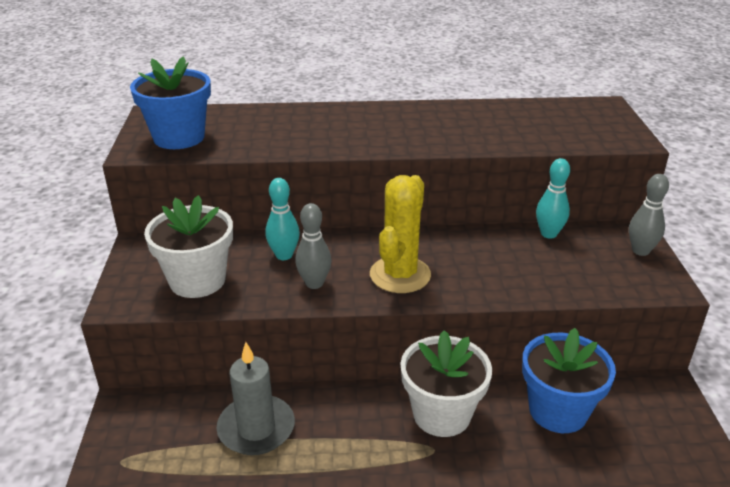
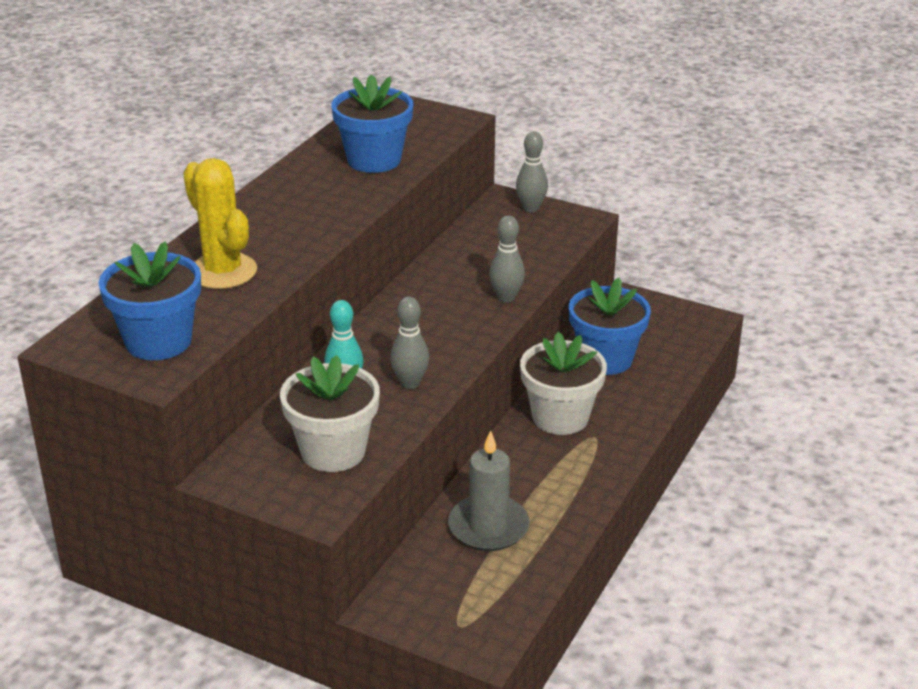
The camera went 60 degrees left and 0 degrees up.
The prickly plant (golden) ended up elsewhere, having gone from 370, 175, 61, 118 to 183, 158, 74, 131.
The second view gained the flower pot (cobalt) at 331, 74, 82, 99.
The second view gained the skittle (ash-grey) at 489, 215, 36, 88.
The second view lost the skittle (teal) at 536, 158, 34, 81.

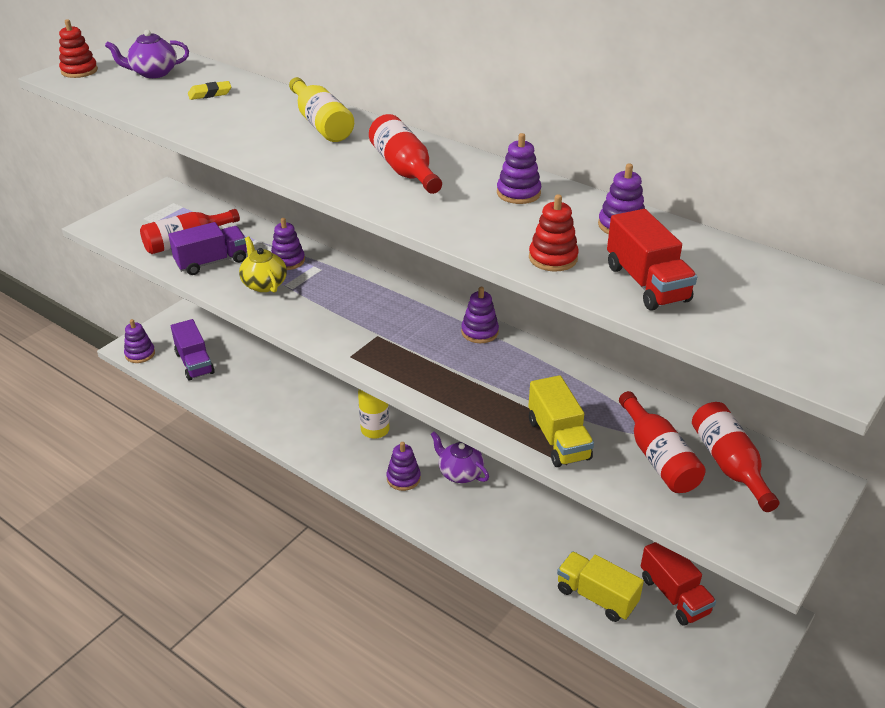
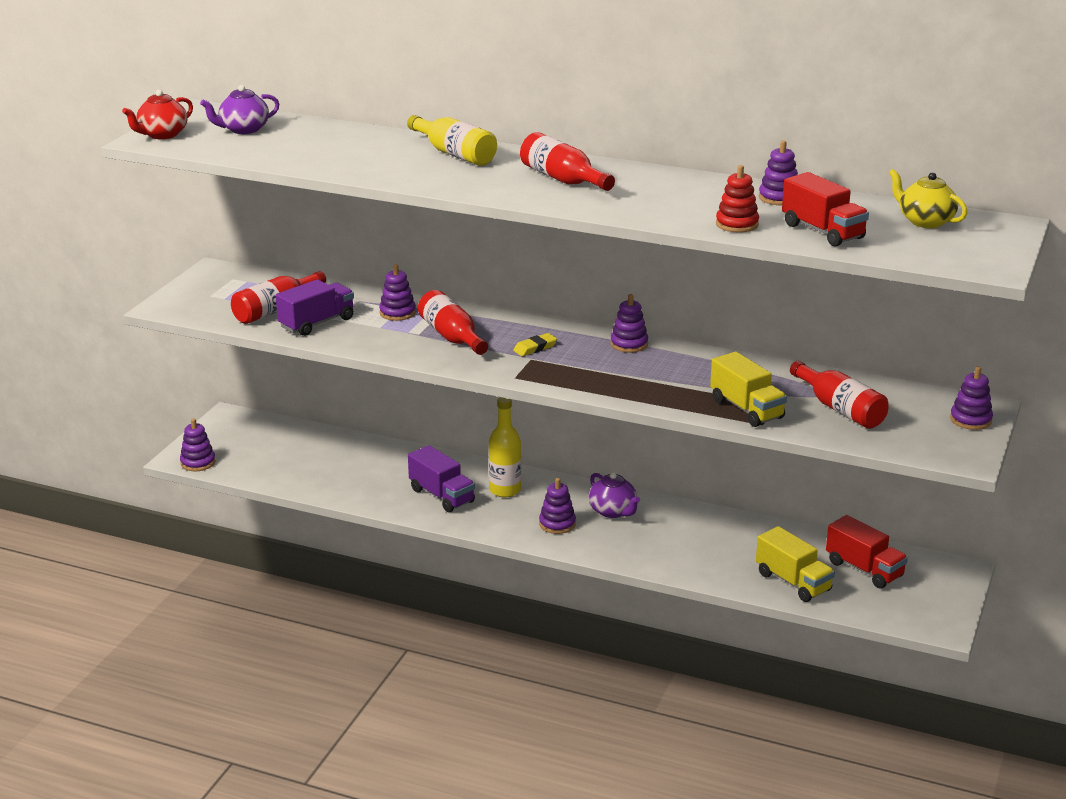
The camera went 15 degrees left and 10 degrees down.
Where the stacking rings (crimson) stood at 59, 19, 39, 59, the tea pot (crimson) came to stand at 122, 90, 71, 49.
The lorry (violet) ended up elsewhere, having gone from 171, 319, 44, 62 to 408, 445, 67, 67.
The drink bottle (crimson) ended up elsewhere, having gone from 692, 402, 87, 110 to 418, 290, 70, 65.
The pencil eraser (golden) ended up elsewhere, having gone from 188, 81, 43, 19 to 513, 333, 44, 23.
The tea pot (violet) at 431, 431, 58, 52 ended up facing another way, 150 degrees counterclockwise from before.
The lorry (golden) at 557, 551, 87, 71 ended up facing another way, 150 degrees counterclockwise from before.
The tea pot (golden) ended up elsewhere, having gone from 239, 237, 48, 56 to 889, 169, 78, 59.
The stacking rings (violet) ended up elsewhere, having gone from 497, 133, 45, 71 to 950, 367, 43, 63.

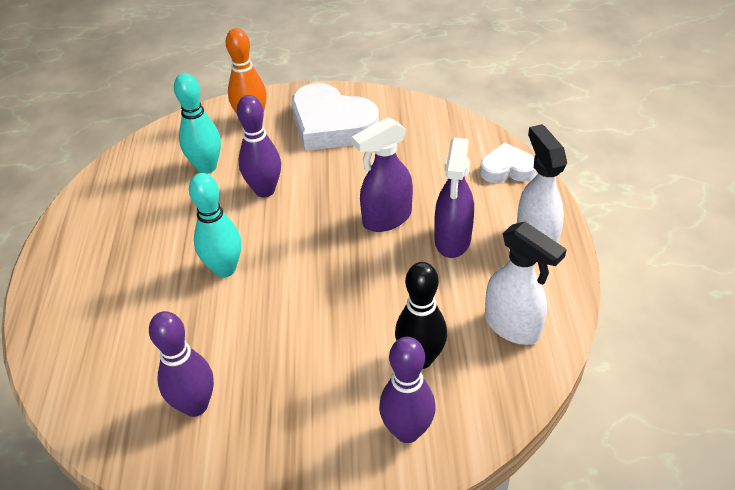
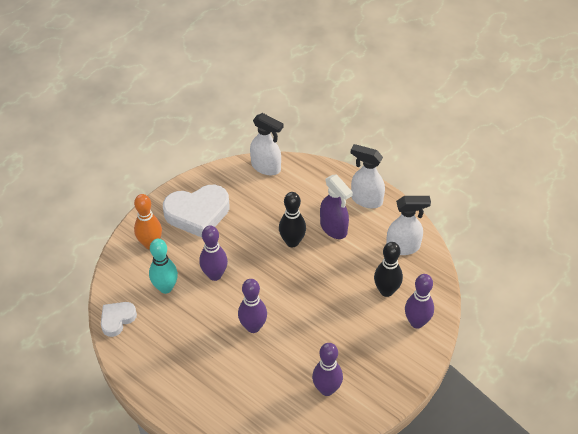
The camera went 50 degrees left and 5 degrees up.
The heart (white) ended up elsewhere, having gone from 480, 142, 57, 41 to 101, 302, 36, 35.
What was the skittle (teal) at 189, 173, 52, 105 turned into the skittle (violet) at 238, 279, 29, 54.
The second view gained the sprayer (white) at 250, 113, 34, 62.
Where the sprayer (violet) stood at 352, 117, 61, 115, the skittle (jet-black) came to stand at 279, 192, 27, 55.

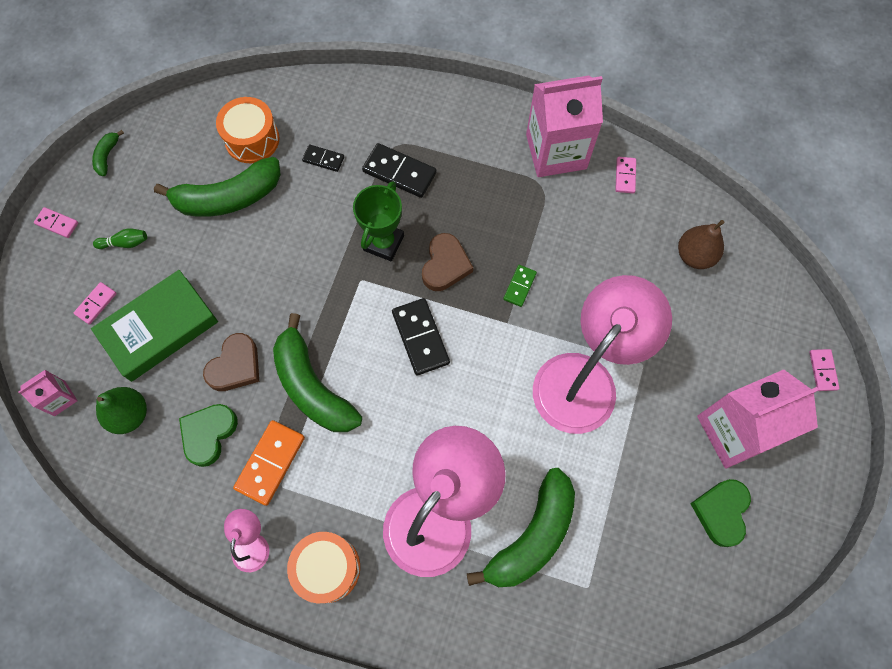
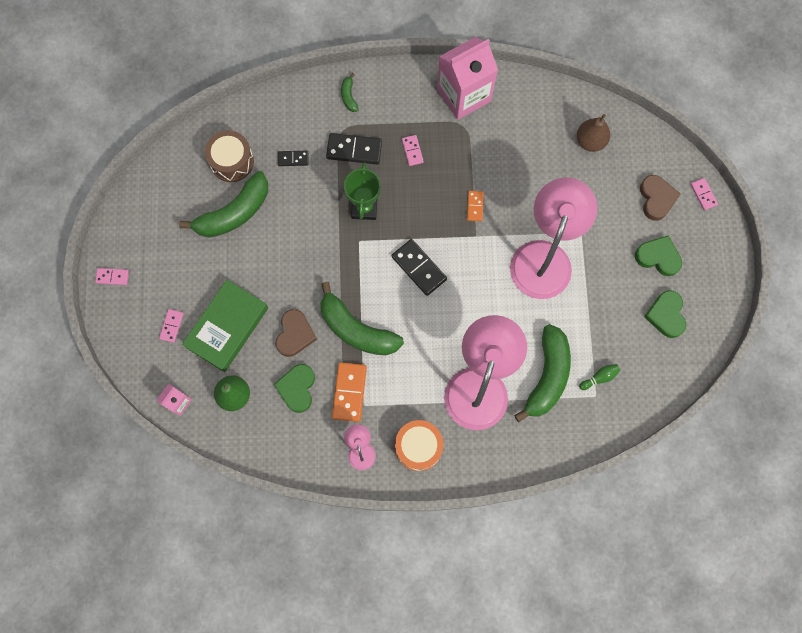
The camera went 20 degrees left and 5 degrees up.
What was the snare drum (bright orange) at 216, 97, 64, 66 turned into the snare drum (brown) at 205, 130, 49, 52.
The banana fruit (leaf-green) ended up elsewhere, having gone from 92, 130, 32, 46 to 341, 73, 18, 39.
The domino (pink) ended up elsewhere, having gone from 615, 157, 21, 36 to 402, 135, 22, 31.
What was the domino (leaf-green) at 503, 265, 34, 42 turned into the domino (bright orange) at 467, 191, 17, 30.
The skittle (leaf-green) ended up elsewhere, having gone from 93, 229, 54, 20 to 579, 364, 42, 26.
Where the milk carton (pink) stood at 697, 369, 122, 99, the heart (leaf-green) came to stand at 635, 236, 47, 40.
The heart (brown) ended up elsewhere, having gone from 422, 233, 51, 58 to 640, 175, 40, 46.

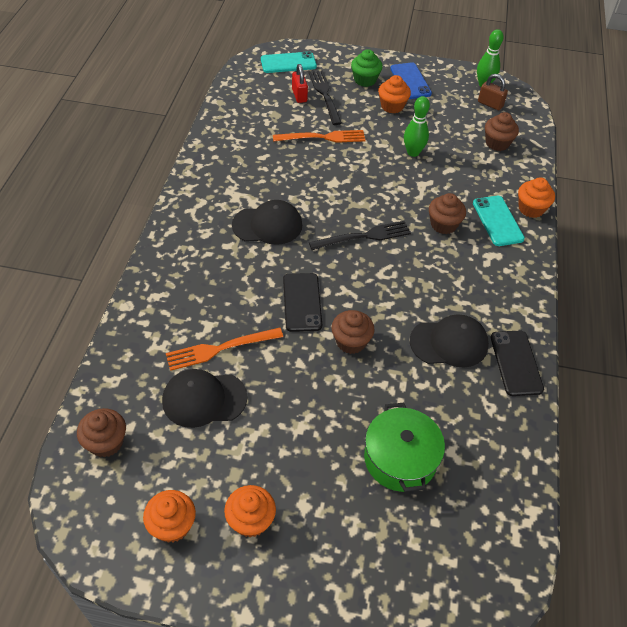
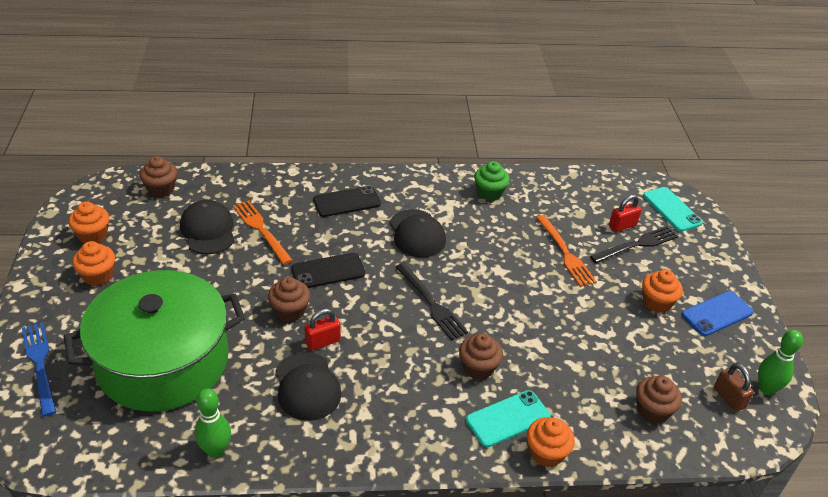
The camera went 75 degrees right and 10 degrees down.
The second view gained the dinner fork (cobalt) at 22, 322, 35, 95.
The size of the stockpot (leaf-green) at 364, 402, 81, 90 changed by a factor of 1.87.
The skittle (leaf-green) ended up elsewhere, having gone from 404, 96, 26, 61 to 195, 388, 36, 70.
The second view gained the small lock (crimson) at 304, 309, 37, 42.
The phone (jet-black) ended up elsewhere, having gone from 491, 331, 53, 65 to 313, 186, 68, 31.
The fairy cake (leaf-green) ended up elsewhere, having gone from 351, 49, 32, 38 to 474, 161, 36, 40.
The small lock (brown) at 478, 74, 30, 36 ended up facing another way, 45 degrees counterclockwise from before.

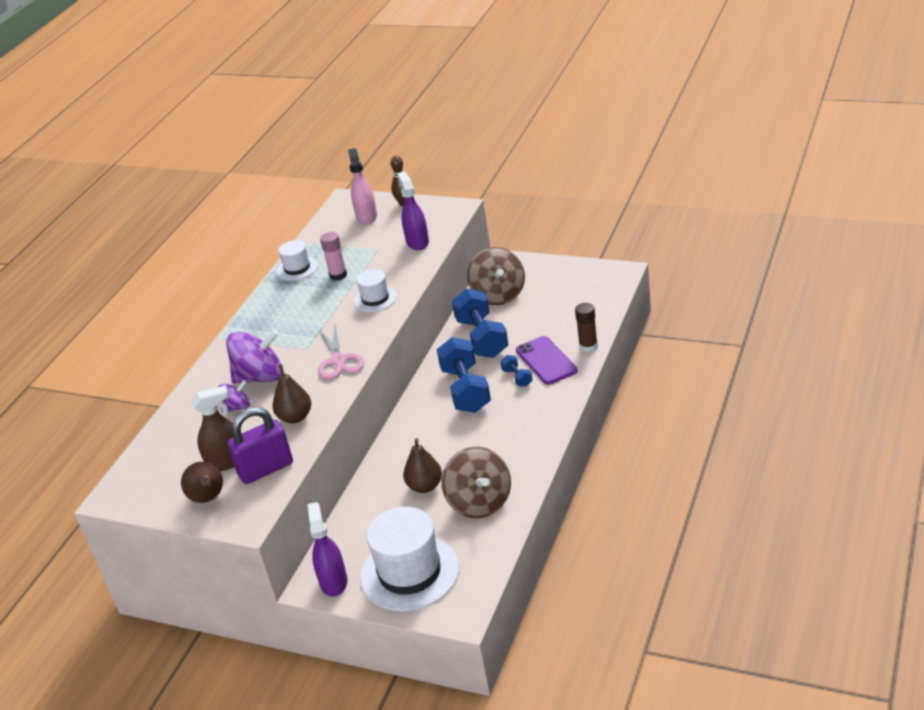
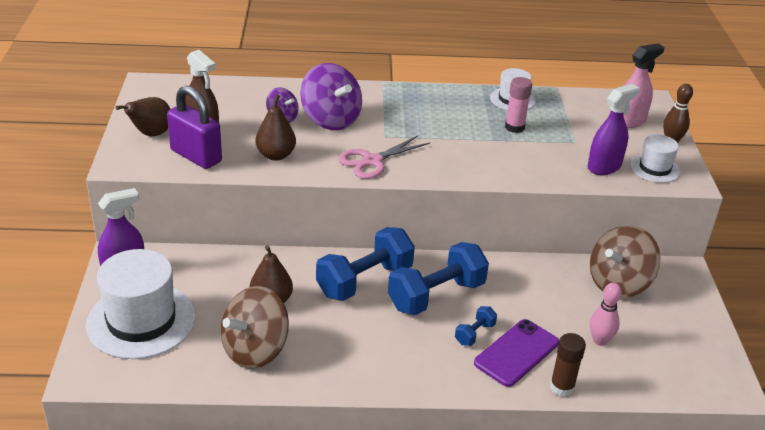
The camera went 60 degrees right and 0 degrees up.
The free weight (cobalt) ended up elsewhere, having gone from 452, 288, 56, 70 to 316, 227, 99, 74.
The second view gained the skittle (pink) at 590, 283, 32, 63.
The hat (white) ended up elsewhere, having gone from 354, 269, 43, 43 to 630, 134, 51, 49.

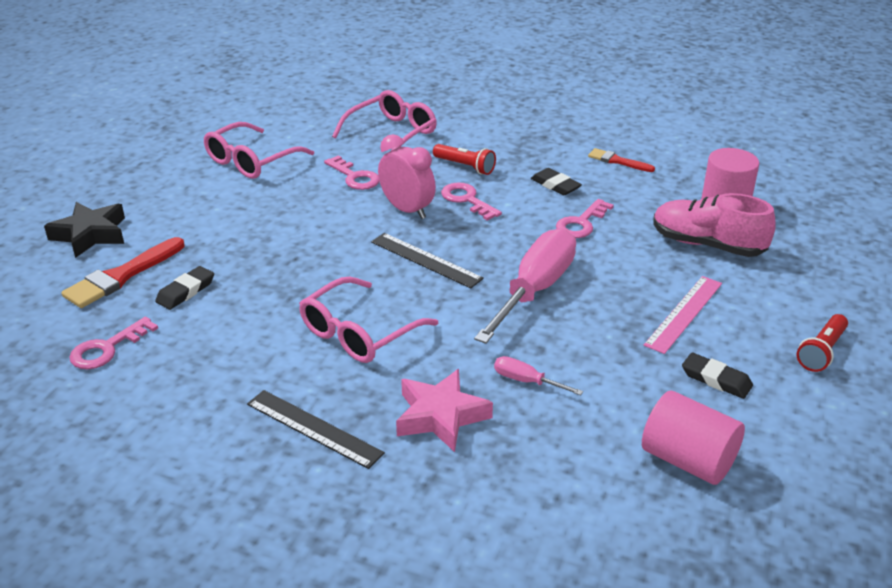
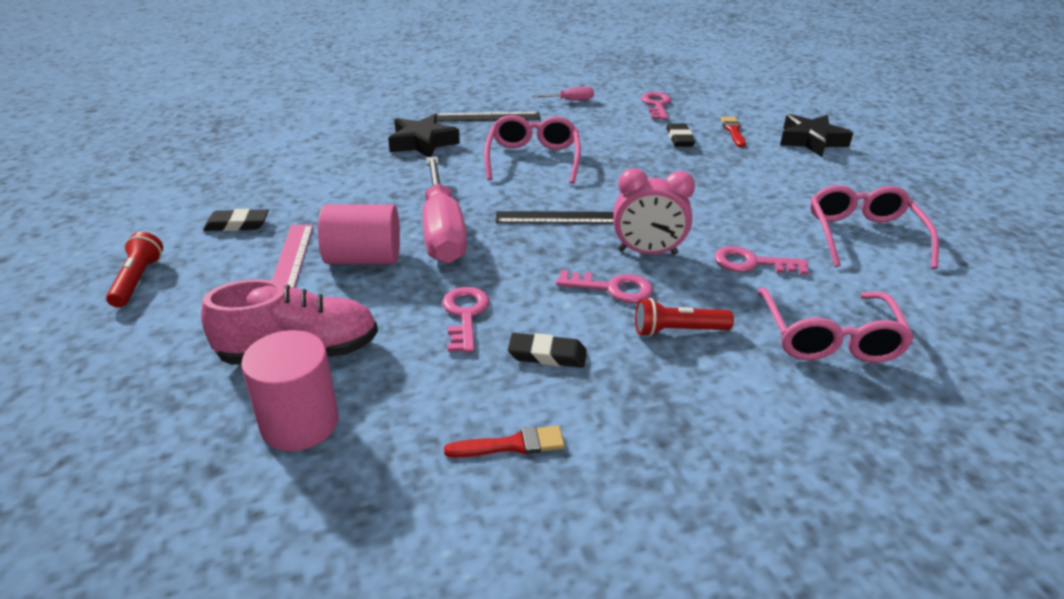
The camera went 140 degrees right and 0 degrees up.
The cylinder shape (pink) ended up elsewhere, having gone from 642, 391, 103, 94 to 318, 204, 82, 60.
What was the star shape (pink) at 396, 369, 97, 83 turned into the star shape (jet-black) at 388, 114, 72, 43.
The hand screwdriver (pink) ended up elsewhere, having gone from 494, 356, 89, 39 to 532, 87, 62, 13.
The size of the brush (crimson) at 61, 237, 123, 71 changed by a factor of 0.59.

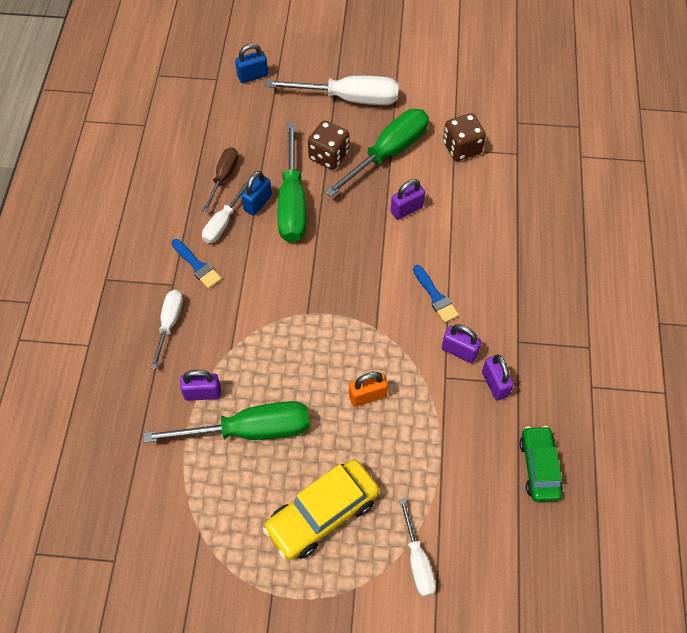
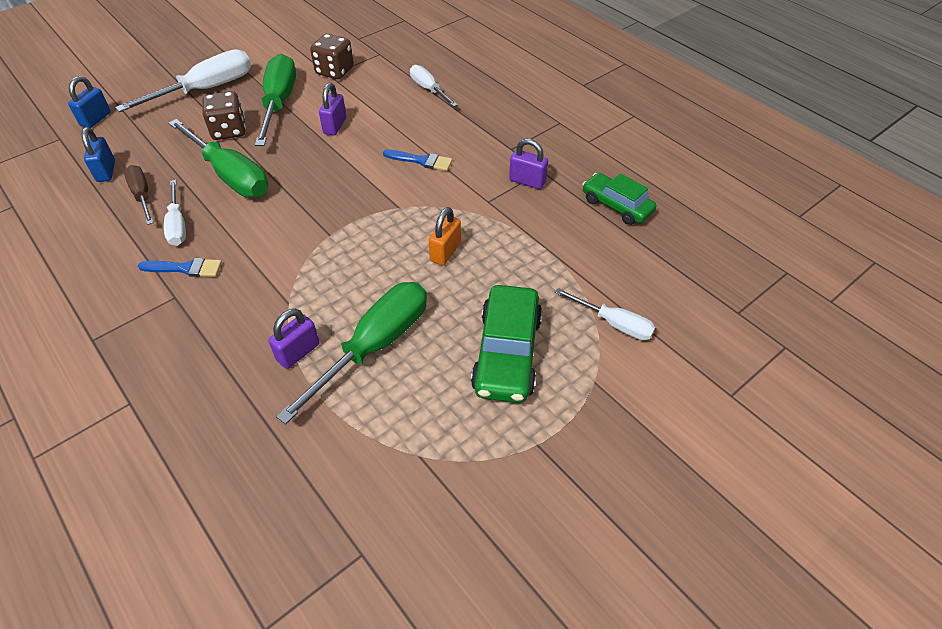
The camera went 45 degrees left and 10 degrees down.
The small lock (cobalt) ended up elsewhere, having gone from 241, 171, 31, 45 to 81, 127, 34, 55.
The hand screwdriver (white) ended up elsewhere, having gone from 151, 290, 32, 79 to 410, 65, 48, 42.
What was the toy car (golden) at 263, 459, 117, 101 turned into the toy car (leaf-green) at 471, 285, 71, 118.
The second view lost the small lock (violet) at 442, 324, 40, 39.

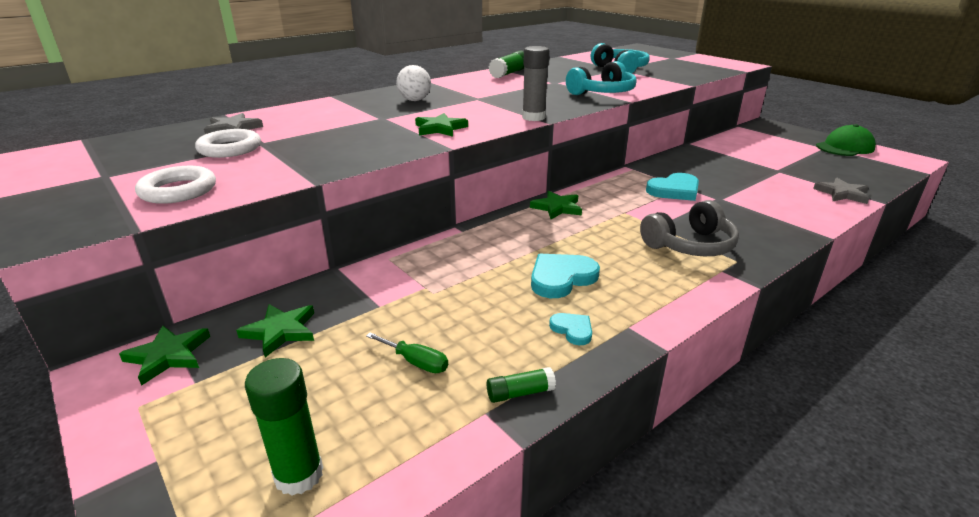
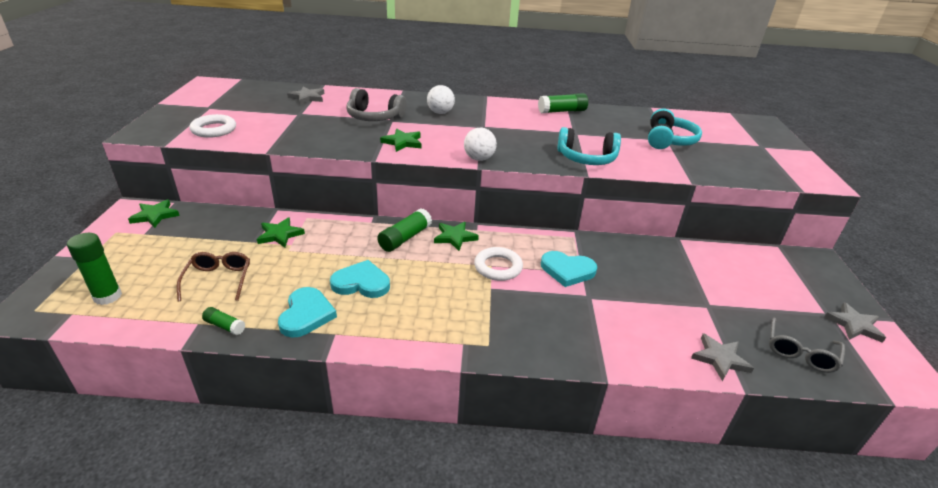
The camera went 40 degrees right and 5 degrees up.
Where the hand screwdriver (leaf-green) stood at 366, 333, 82, 40, the spectacles (brown) came to stand at 177, 252, 73, 49.
The star shape (leaf-green) ended up elsewhere, having gone from 236, 304, 78, 53 to 257, 217, 48, 31.
The size of the heart (teal) at 549, 313, 43, 32 changed by a factor of 1.82.
The headset (ash-grey) ended up elsewhere, having gone from 640, 200, 99, 56 to 346, 88, 61, 33.
The second view gained the glue (leaf-green) at 377, 208, 55, 44.
Where the glue (ash-grey) stood at 522, 46, 27, 75, the sphere (white) came to stand at 464, 128, 33, 33.
The hoop (white) ended up elsewhere, having gone from 195, 129, 66, 29 to 474, 247, 49, 34.
The second view gained the spectacles (ash-grey) at 769, 317, 76, 56.
Where the cap (leaf-green) stood at 816, 124, 60, 32, the star shape (ash-grey) came to stand at 824, 302, 62, 41.

